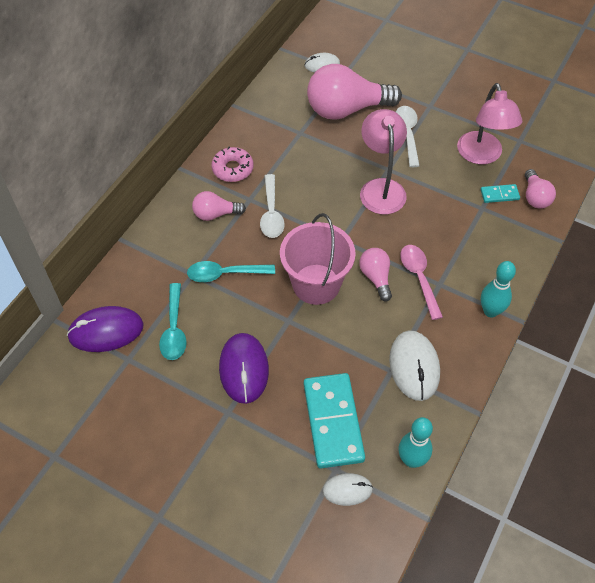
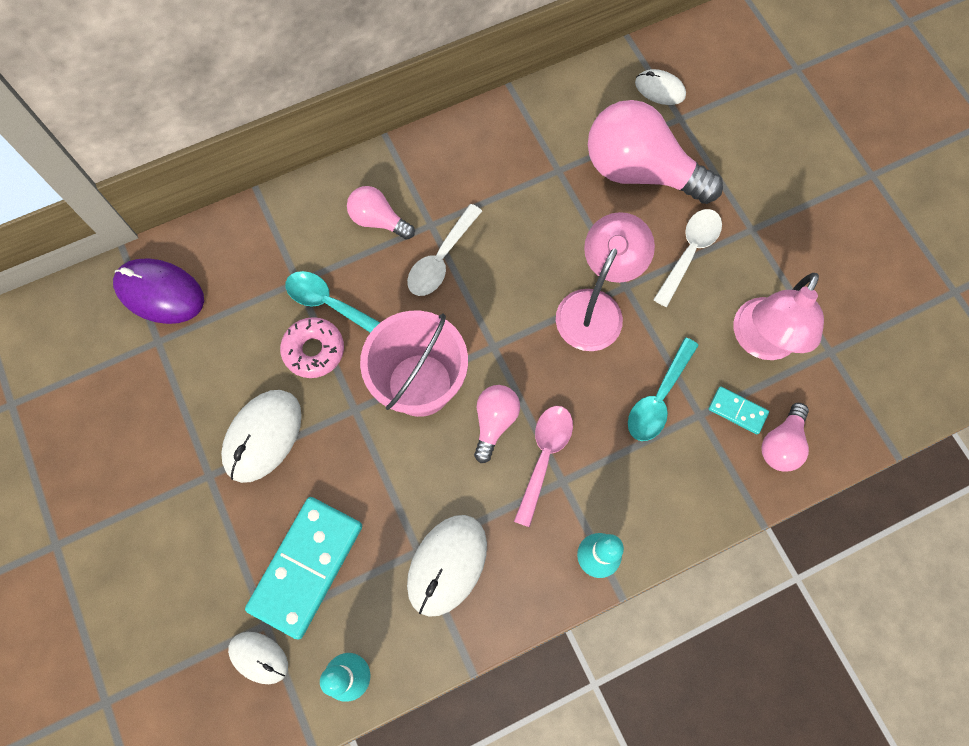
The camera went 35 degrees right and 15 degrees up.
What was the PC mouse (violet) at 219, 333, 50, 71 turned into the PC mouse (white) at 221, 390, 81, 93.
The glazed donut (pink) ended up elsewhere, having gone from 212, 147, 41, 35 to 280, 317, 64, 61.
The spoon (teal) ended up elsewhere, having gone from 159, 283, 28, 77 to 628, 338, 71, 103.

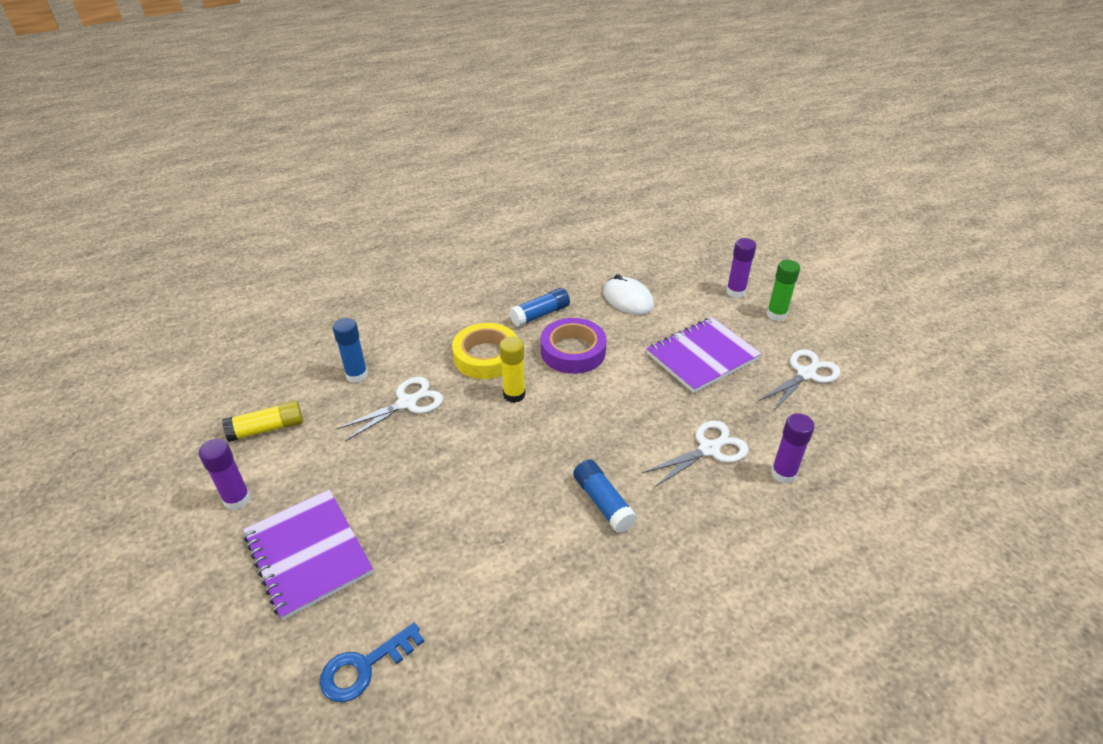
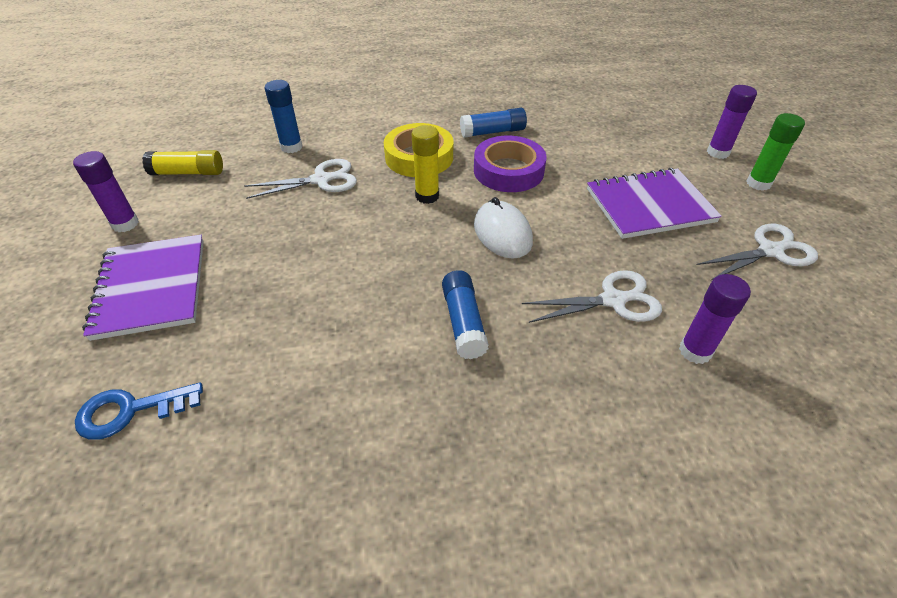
The camera went 20 degrees right and 5 degrees up.
The PC mouse (white) ended up elsewhere, having gone from 603, 274, 51, 41 to 474, 197, 59, 62.

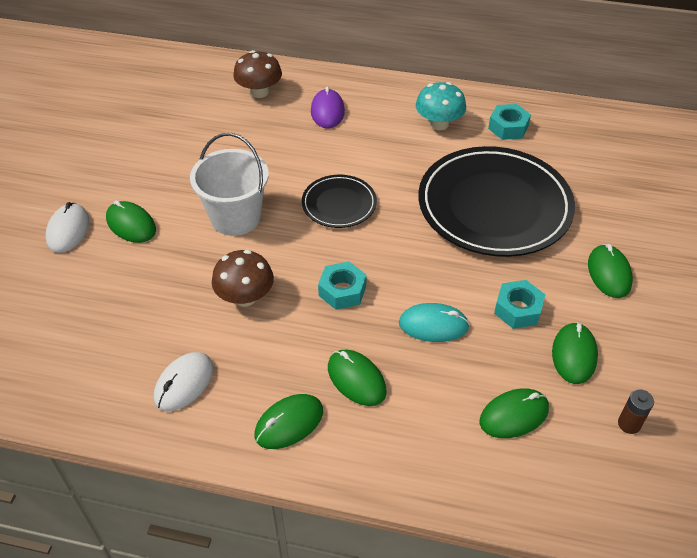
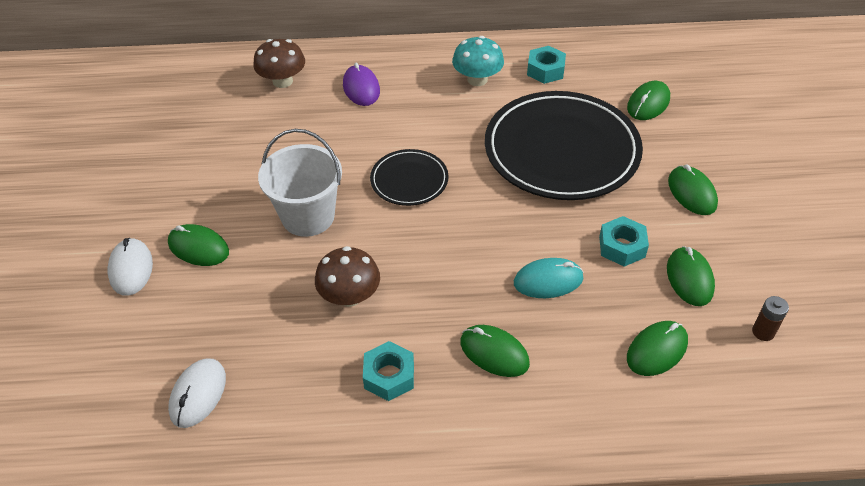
The camera went 15 degrees left and 0 degrees up.
The PC mouse (white) ended up elsewhere, having gone from 154, 352, 59, 59 to 168, 358, 58, 70.
The hex nut (teal) ended up elsewhere, having gone from 318, 261, 49, 49 to 363, 341, 51, 60.
The PC mouse (leaf-green) ended up elsewhere, having gone from 255, 394, 68, 55 to 627, 81, 43, 39.

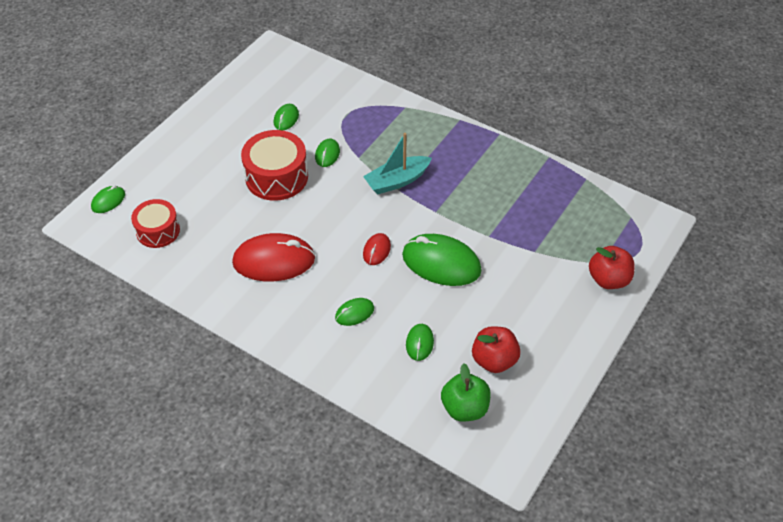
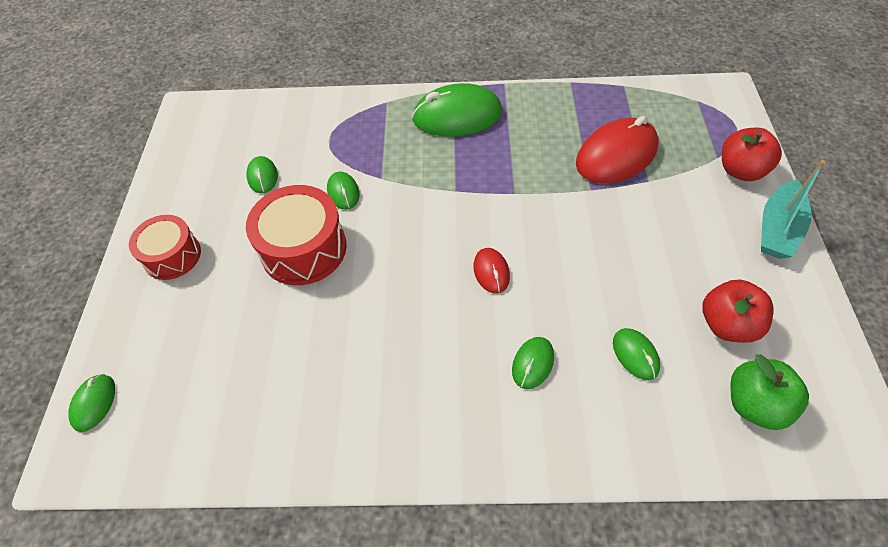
The camera went 30 degrees left and 5 degrees up.
The snare drum (crimson) ended up elsewhere, having gone from 131, 199, 49, 49 to 129, 215, 72, 65.
The PC mouse (leaf-green) ended up elsewhere, having gone from 402, 234, 80, 52 to 412, 83, 90, 54.
The PC mouse (crimson) ended up elsewhere, having gone from 232, 233, 83, 48 to 576, 116, 83, 67.
The sailboat (teal) ended up elsewhere, having gone from 363, 133, 69, 61 to 761, 160, 65, 99.

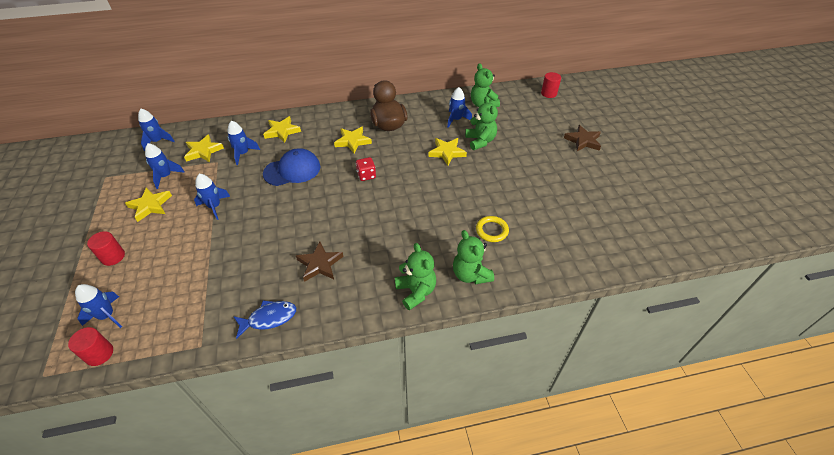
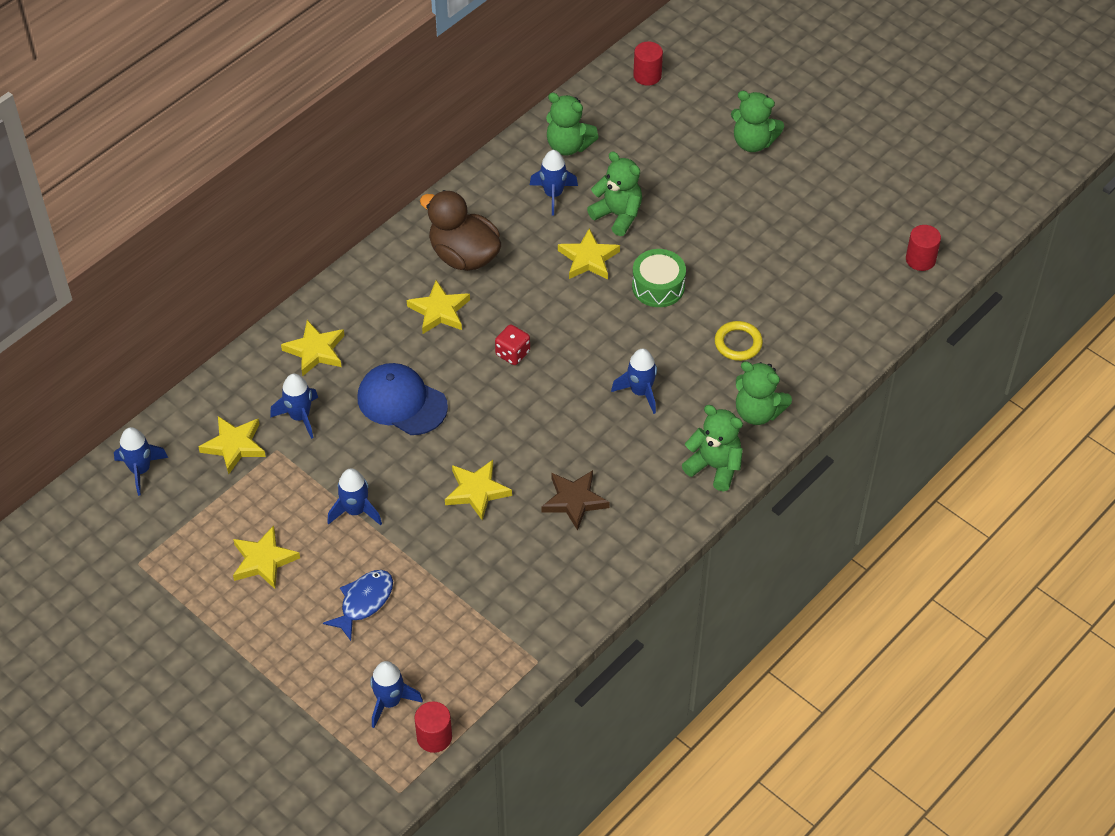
The camera went 35 degrees left and 5 degrees up.
The fish figure (cobalt) ended up elsewhere, having gone from 233, 301, 63, 38 to 323, 570, 70, 71.
The cap (cobalt) at 263, 148, 57, 38 ended up facing another way, 90 degrees counterclockwise from before.
The second view gained the star shape (golden) at 445, 460, 67, 60.
The rocket (cobalt) ended up elsewhere, having gone from 145, 143, 40, 46 to 611, 348, 46, 66.
The second view gained the snare drum (leaf-green) at 632, 249, 54, 58.
Where the star shape (brown) stood at 564, 125, 37, 26, the teddy (leaf-green) came to stand at 731, 91, 53, 61.
The cylinder shape (crimson) ended up elsewhere, having gone from 87, 231, 38, 35 to 906, 225, 35, 46.

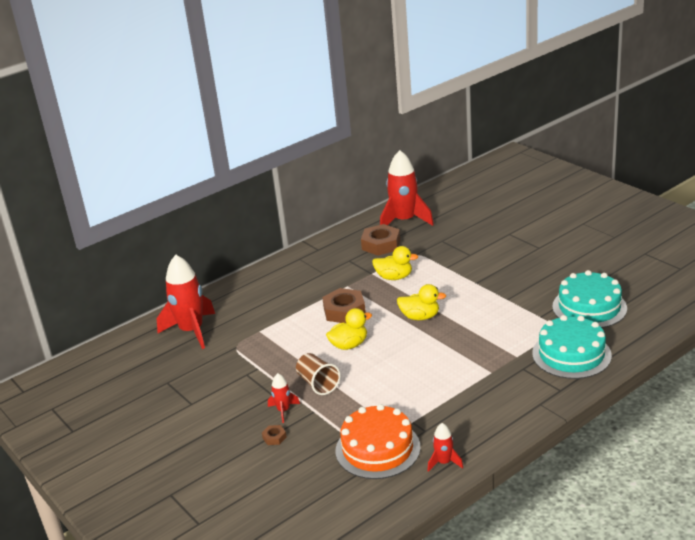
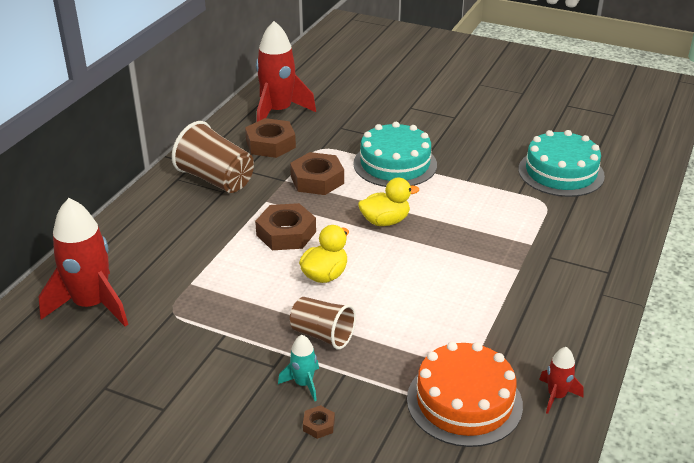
The camera went 30 degrees left and 5 degrees up.
The second view gained the cup (brown) at 172, 121, 82, 72.
What was the rocket (crimson) at 268, 373, 32, 50 turned into the rocket (teal) at 278, 335, 41, 66.
Where the toy duck (golden) stood at 372, 246, 46, 34, the hex nut (brown) came to stand at 290, 152, 54, 43.
The layer cake (teal) ended up elsewhere, having gone from 532, 315, 80, 64 to 353, 122, 84, 65.

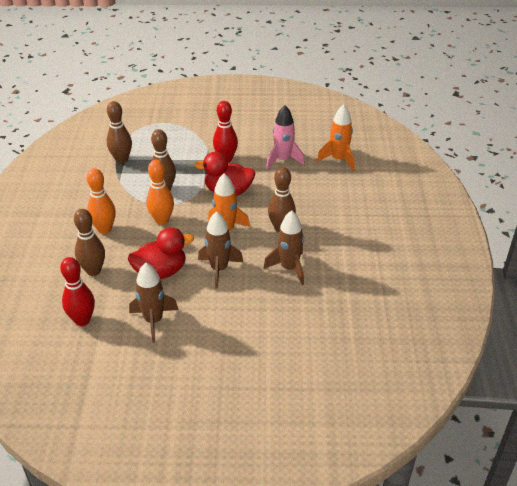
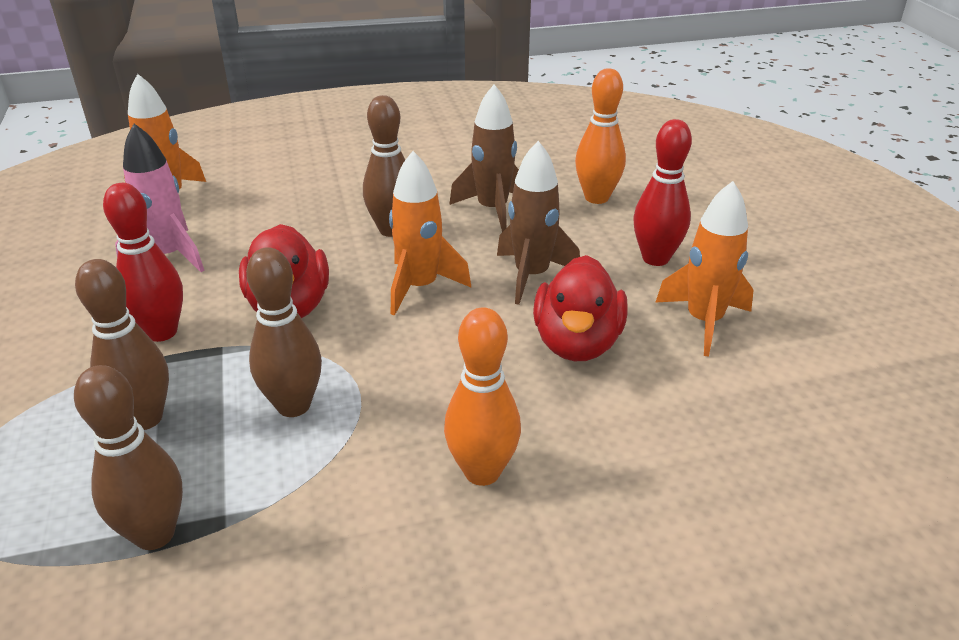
The camera went 105 degrees left and 5 degrees down.
The skittle (brown) ended up elsewhere, having gone from 74, 209, 31, 67 to 75, 259, 94, 171.
The toy duck (crimson) at 128, 227, 66, 52 ended up facing another way, 135 degrees counterclockwise from before.
The skittle (bright orange) ended up elsewhere, having gone from 146, 160, 28, 65 to 575, 68, 51, 136.
The skittle (crimson) ended up elsewhere, having gone from 60, 257, 35, 69 to 634, 119, 58, 147.
What was the rocket (brown) at 129, 263, 50, 80 turned into the rocket (bright orange) at 656, 181, 98, 176.

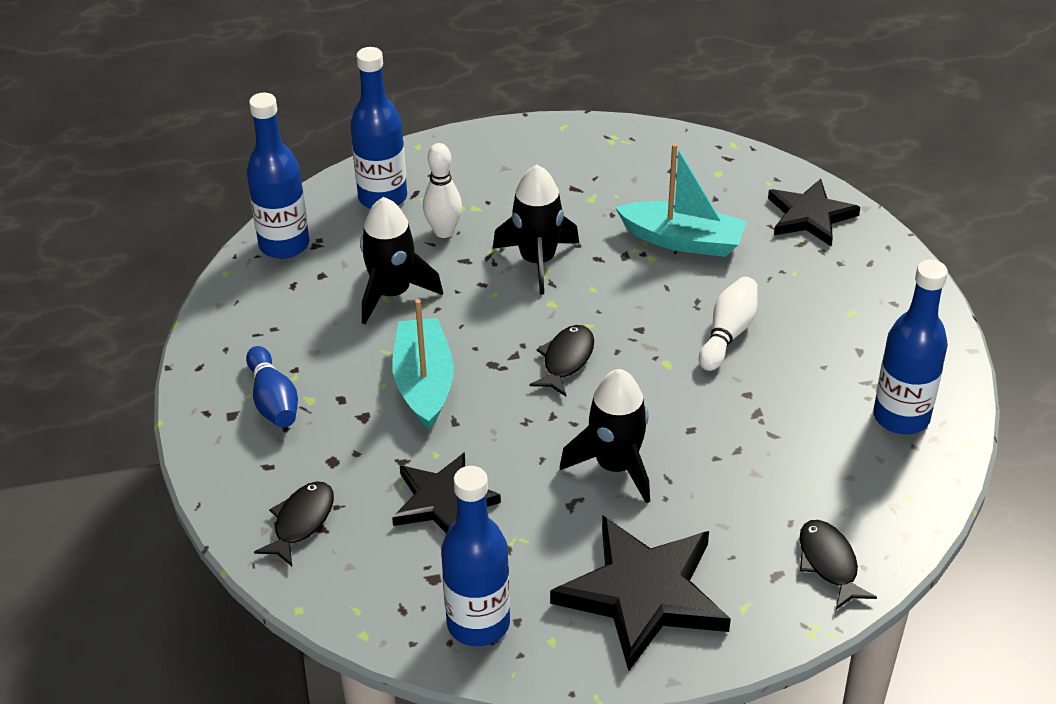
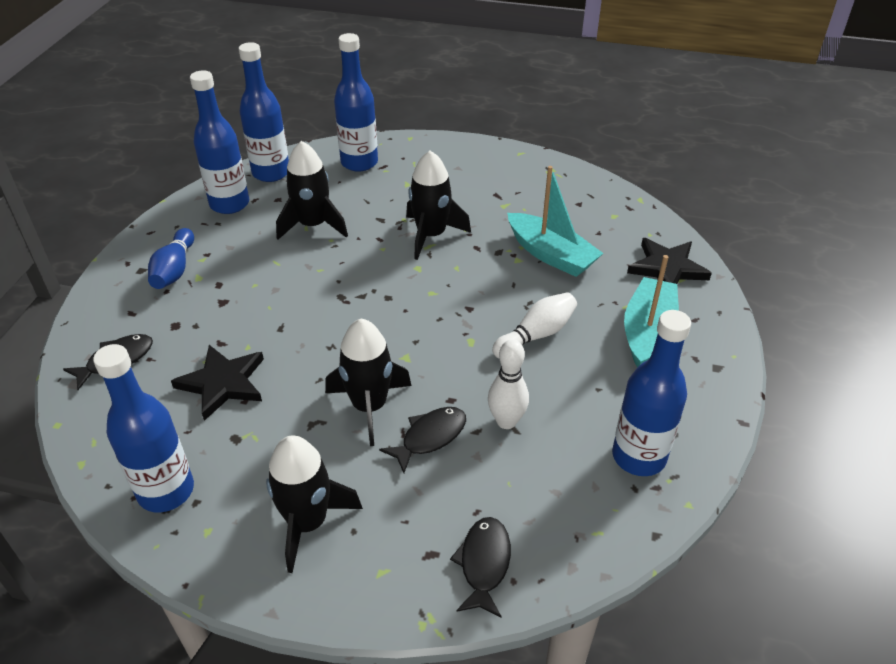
The camera went 25 degrees right and 0 degrees up.
The second view gained the drink bottle (cobalt) at 190, 70, 59, 144.
Where the star shape (jet-black) stood at 550, 515, 181, 157, the rocket (jet-black) came to stand at 266, 435, 97, 138.
The fish figure (jet-black) ended up elsewhere, having gone from 529, 325, 65, 71 to 379, 407, 87, 66.
The skittle (white) ended up elsewhere, having gone from 423, 143, 39, 95 to 488, 339, 41, 90.
The sailboat (teal) ended up elsewhere, having gone from 392, 299, 62, 130 to 624, 255, 55, 112.

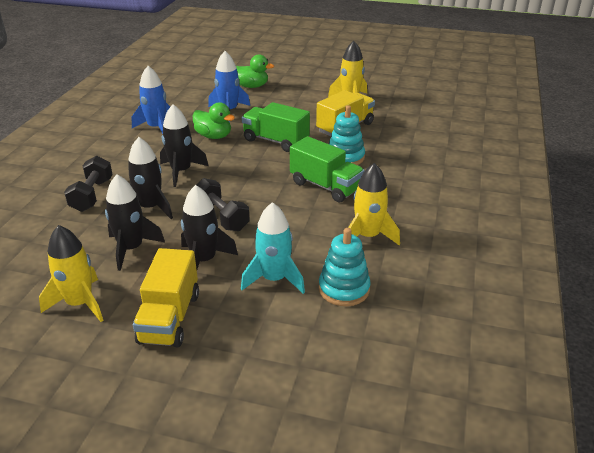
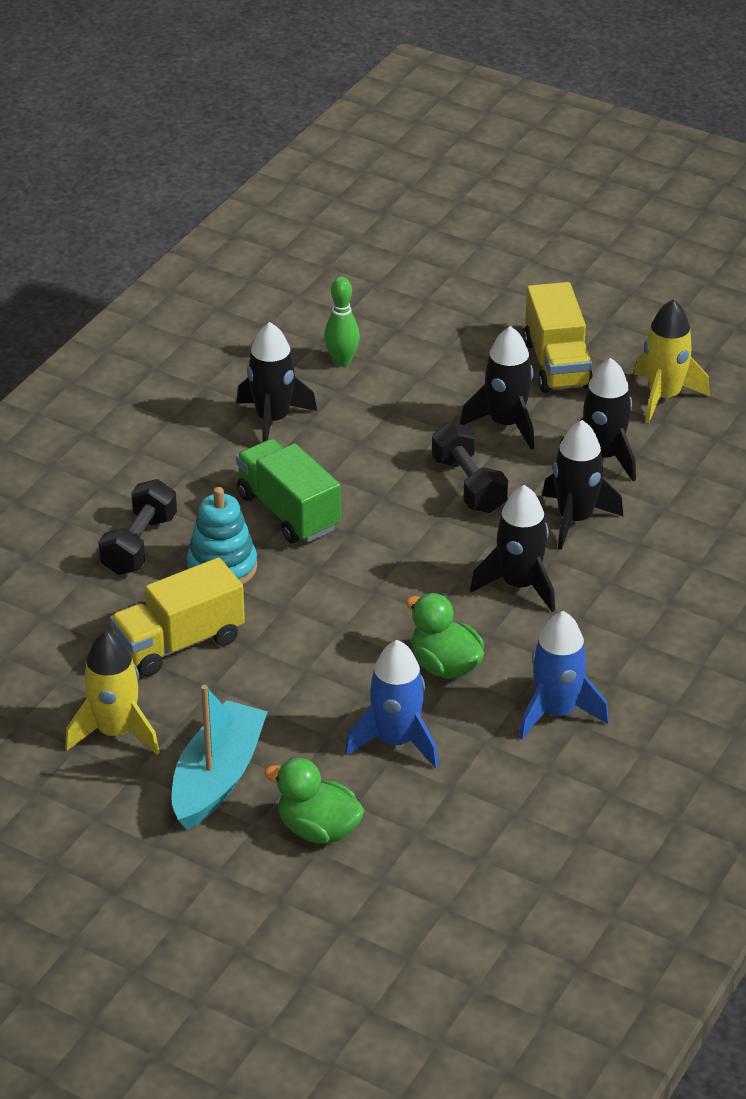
The camera went 165 degrees left and 5 degrees up.
The free weight (jet-black) ended up elsewhere, having gone from 64, 155, 49, 57 to 98, 479, 79, 96.
The second view gained the sailboat (teal) at 171, 685, 97, 145.
What was the rocket (golden) at 348, 163, 52, 82 turned into the rocket (jet-black) at 237, 322, 80, 120.
Where the stacking rings (teal) stood at 319, 228, 52, 78, the skittle (leaf-green) came to stand at 324, 277, 36, 90.
The lorry (golden) at 133, 248, 66, 99 ended up facing another way, 150 degrees clockwise from before.
The second view lost the rocket (teal) at 241, 202, 64, 92.
The second view lost the lorry (leaf-green) at 242, 102, 68, 50.

